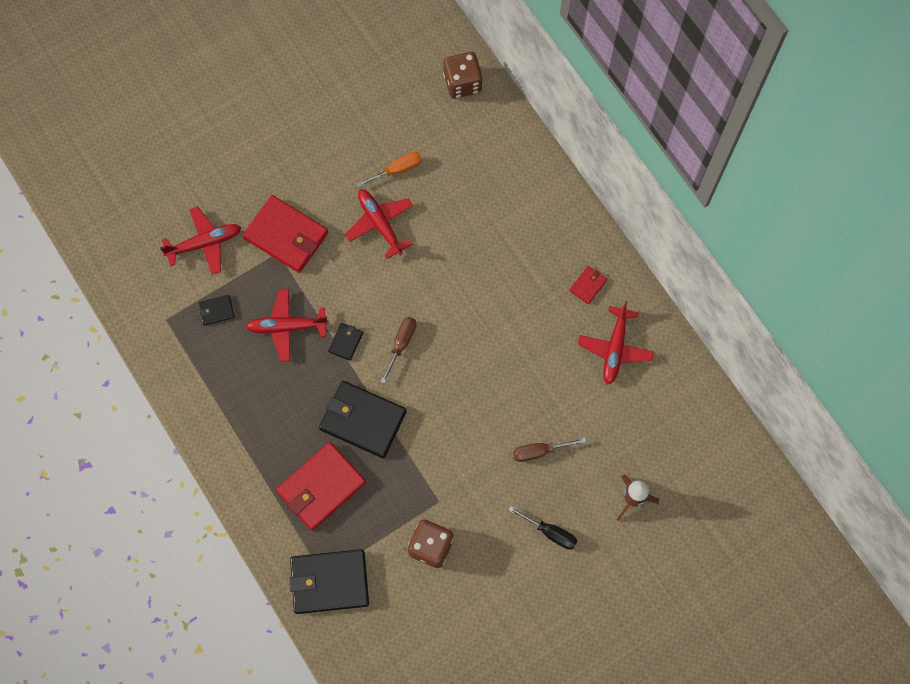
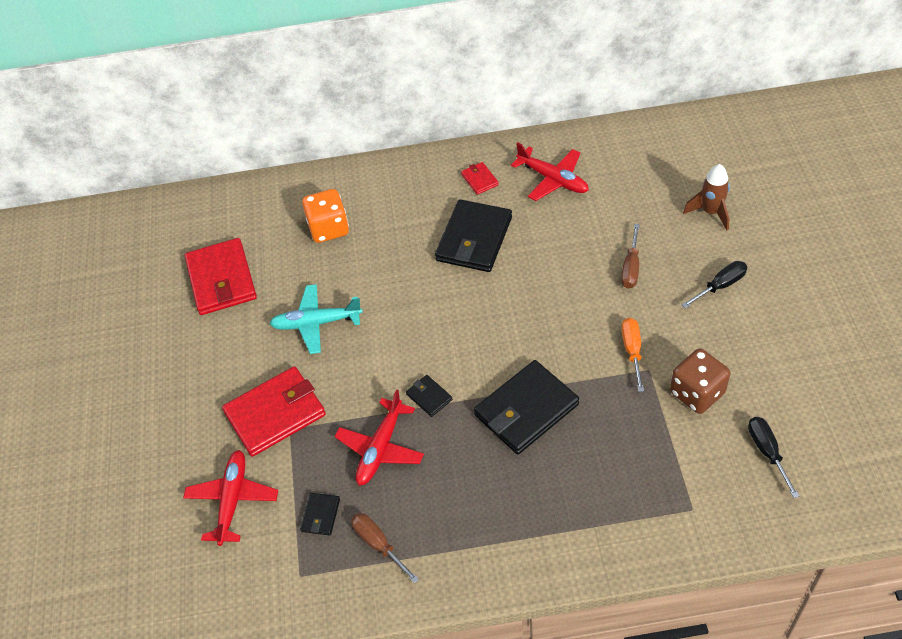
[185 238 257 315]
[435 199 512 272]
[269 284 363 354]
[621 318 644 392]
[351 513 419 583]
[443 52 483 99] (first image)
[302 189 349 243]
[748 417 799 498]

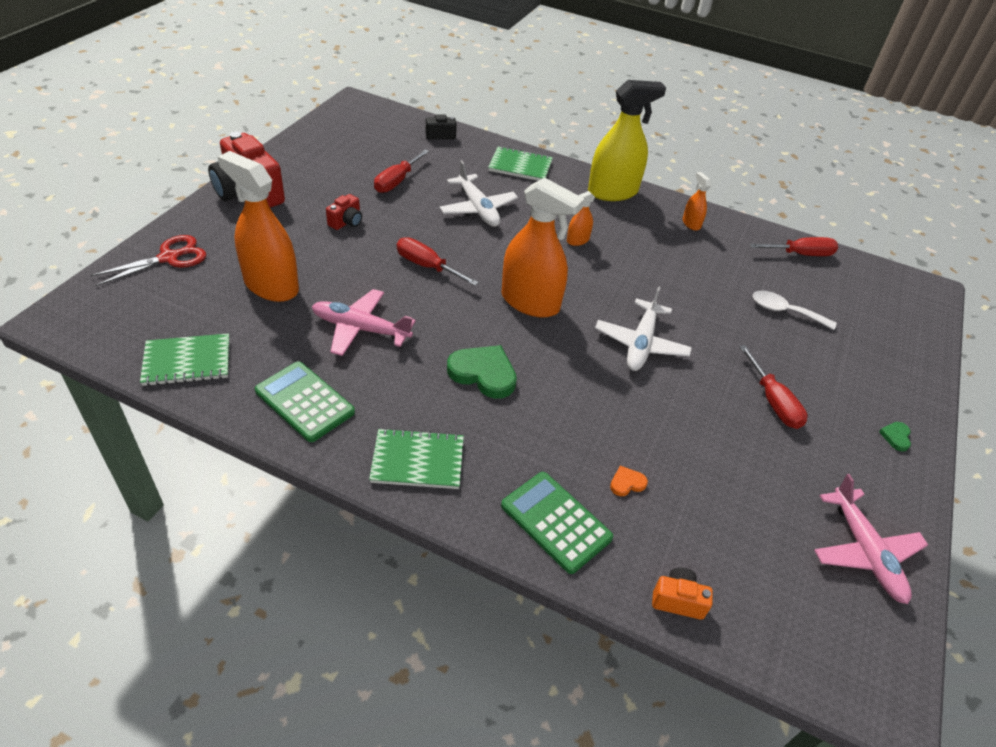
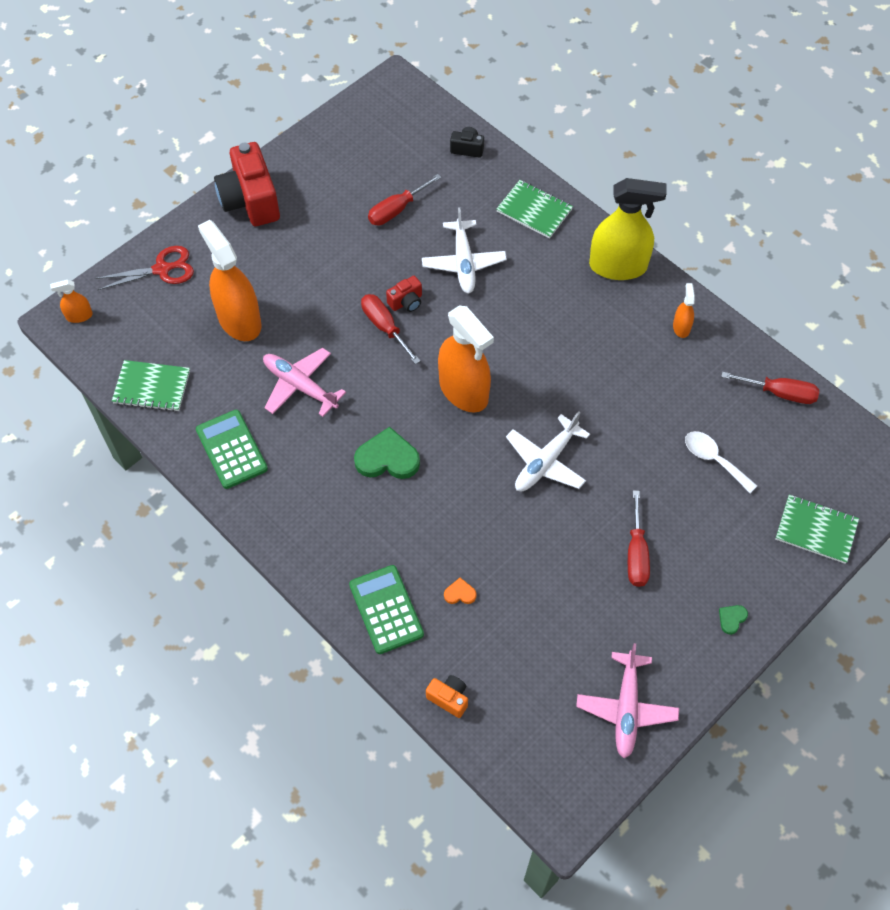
[386 276 422 312]
[775 495 859 564]
[354 427 420 479]
[50 280 93 323]

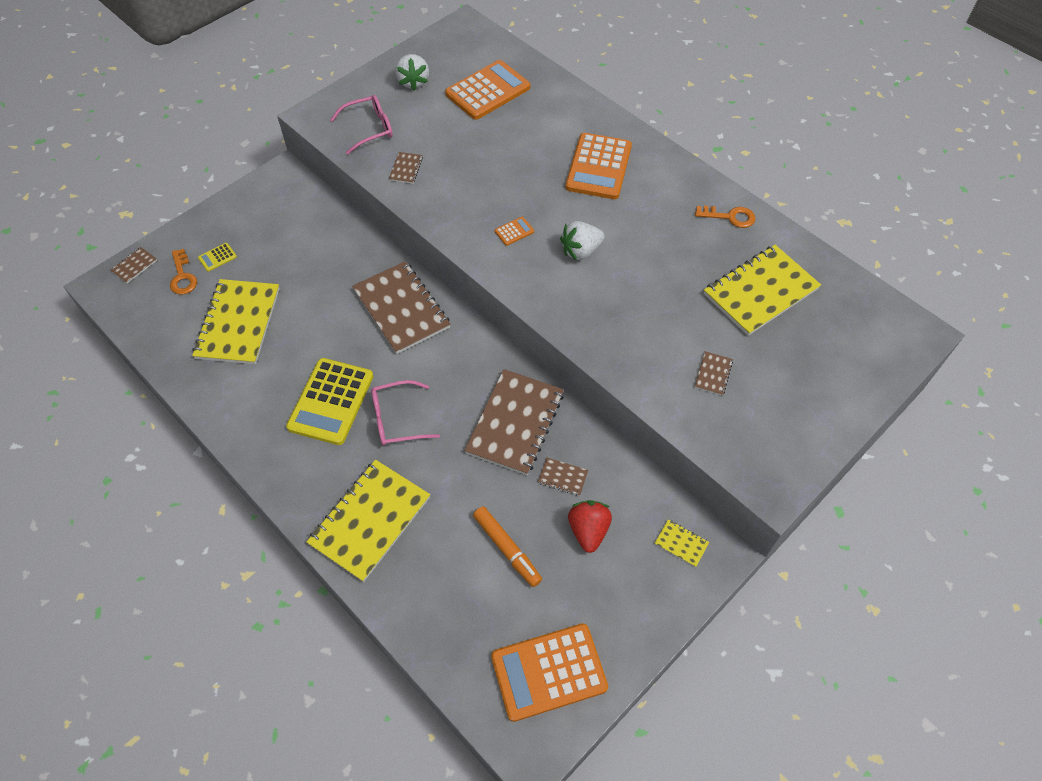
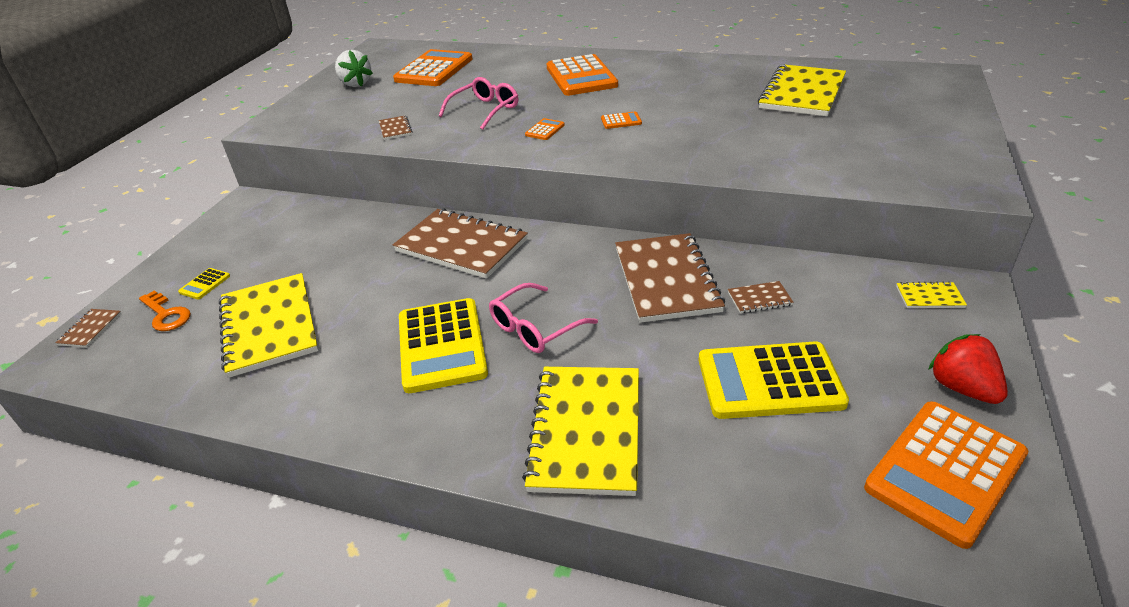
[439 77 518 130]
[699 341 849 419]
[601 111 642 129]
[928 334 1008 404]
[694 351 733 396] (first image)
[695 206 755 228] (first image)

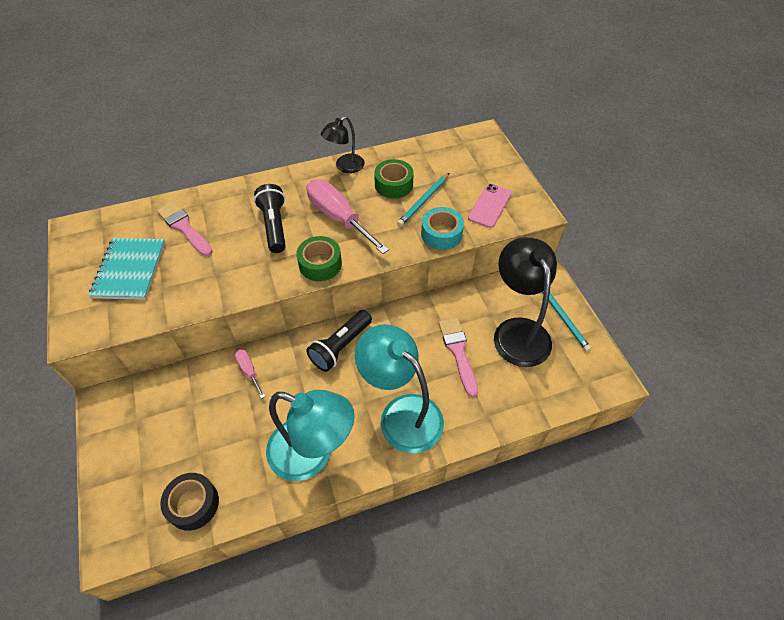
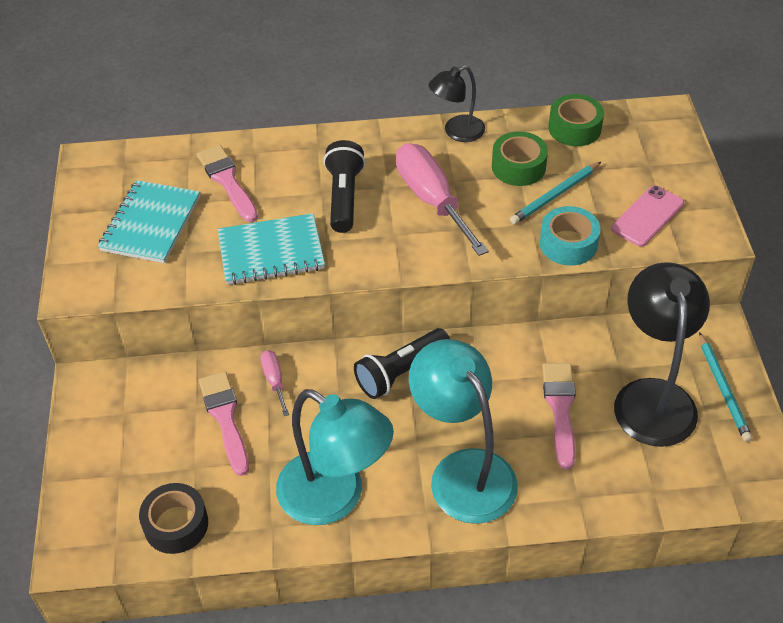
[548 94 604 146]
[199 371 249 476]
[218 213 325 285]

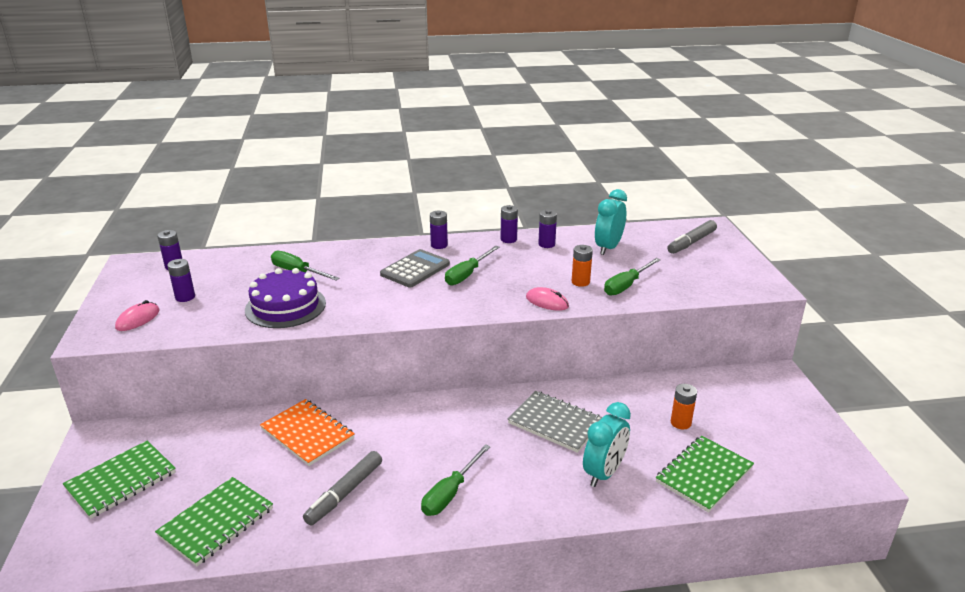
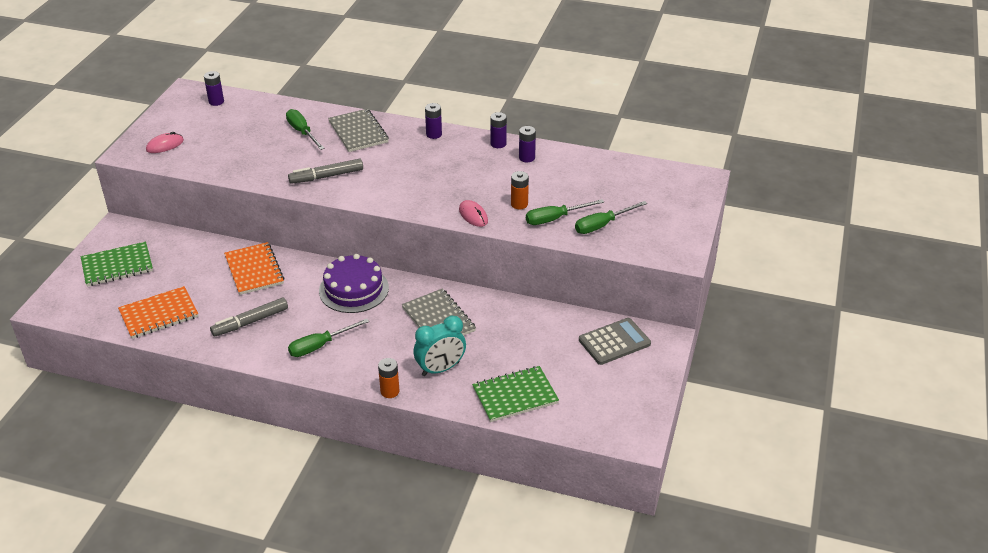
[118 286 199 339]
[167 259 195 302] (first image)
[319 254 389 313]
[579 318 651 365]
[575 201 647 234]
[595 189 627 255] (first image)
[288 159 363 184]
[378 358 399 398]
[328 109 389 152]

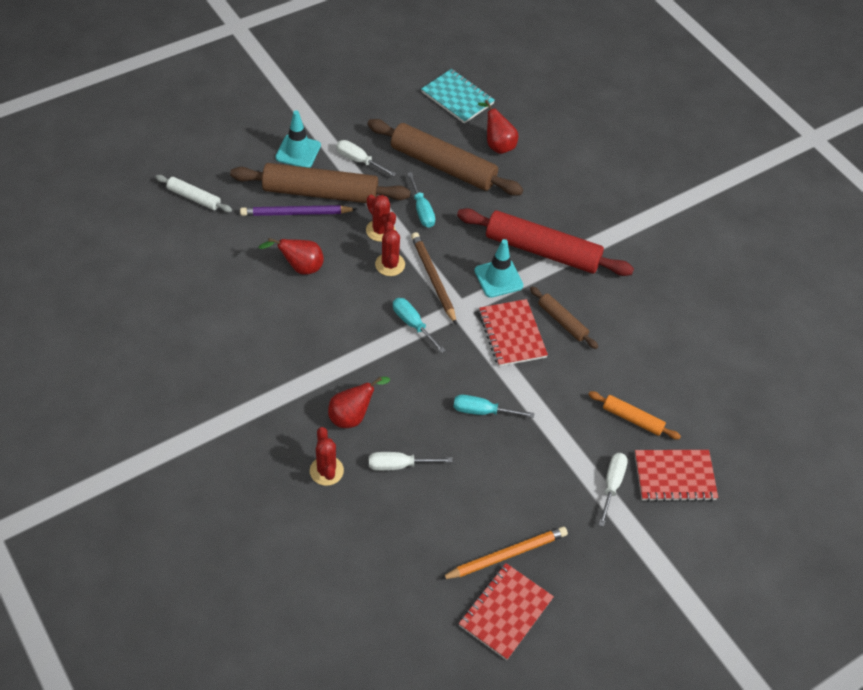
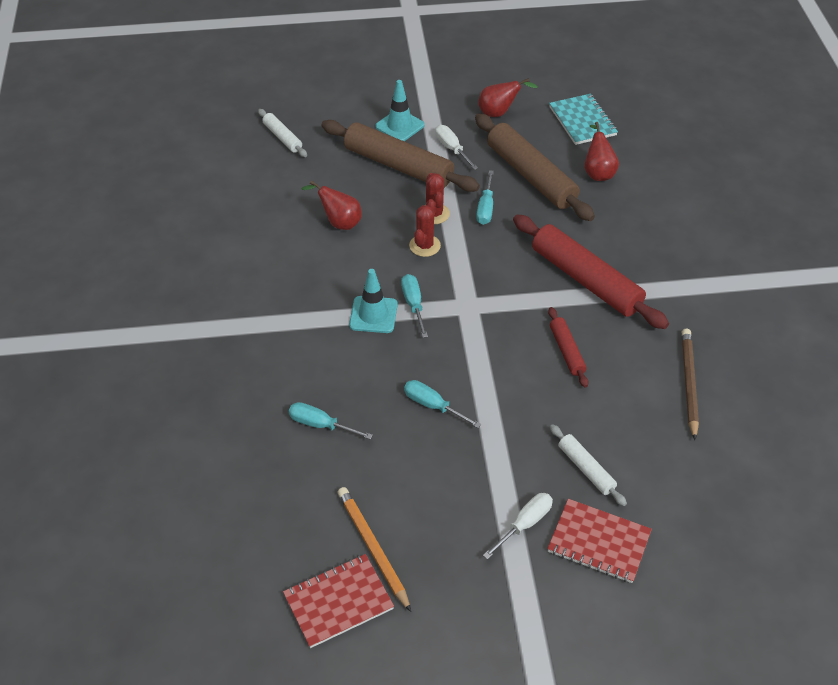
[240 205 357 216] (first image)
[310 427 344 486] (first image)
[478 78 538 117]
[289 402 373 440]
[682 329 699 440]
[338 487 411 612]
[349 269 398 333]
[479 299 548 366] (first image)
[548 307 589 388]
[550 424 627 506]

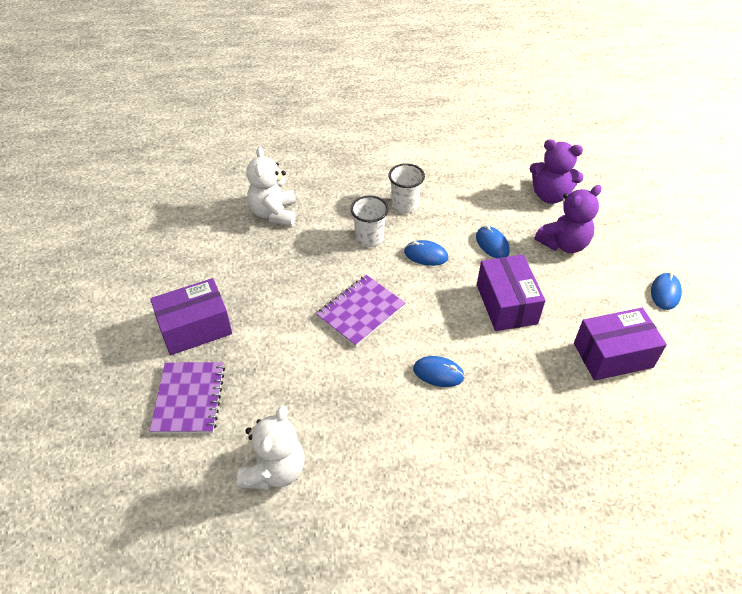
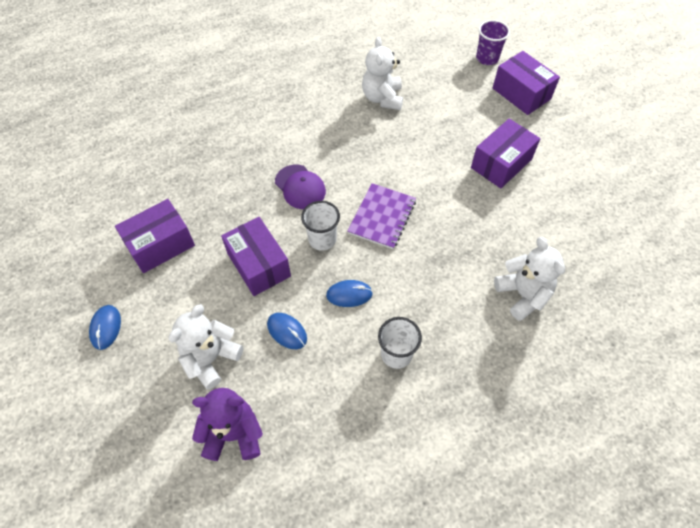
[150 362 225 434] (first image)
[301 201 340 251]
[275 165 326 209]
[169 304 243 390]
[476 20 510 65]
[493 51 560 115]

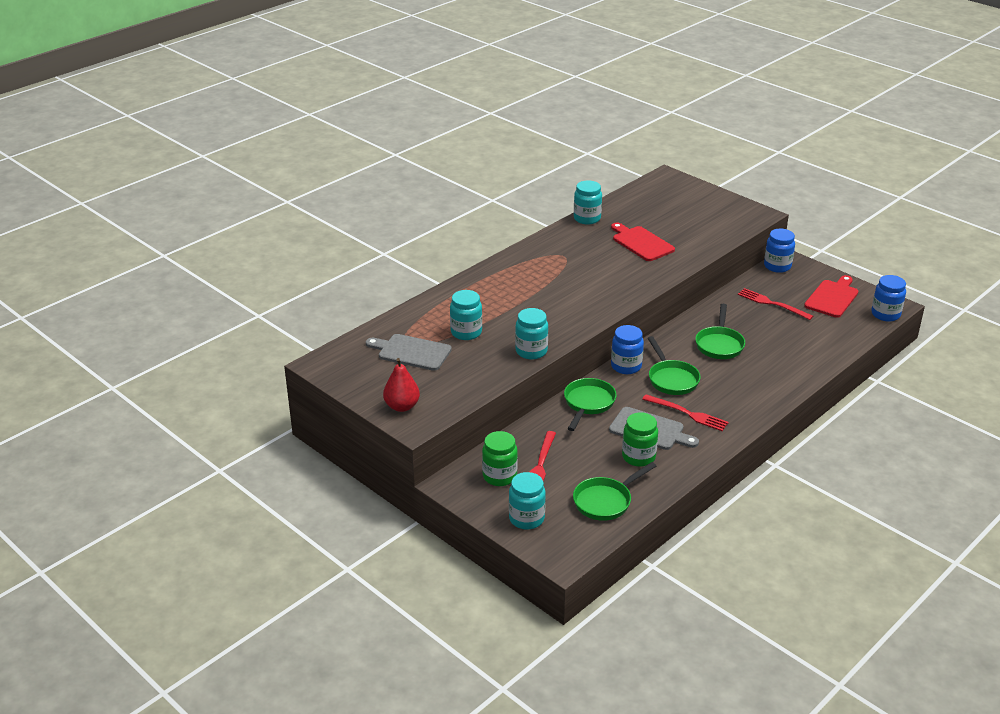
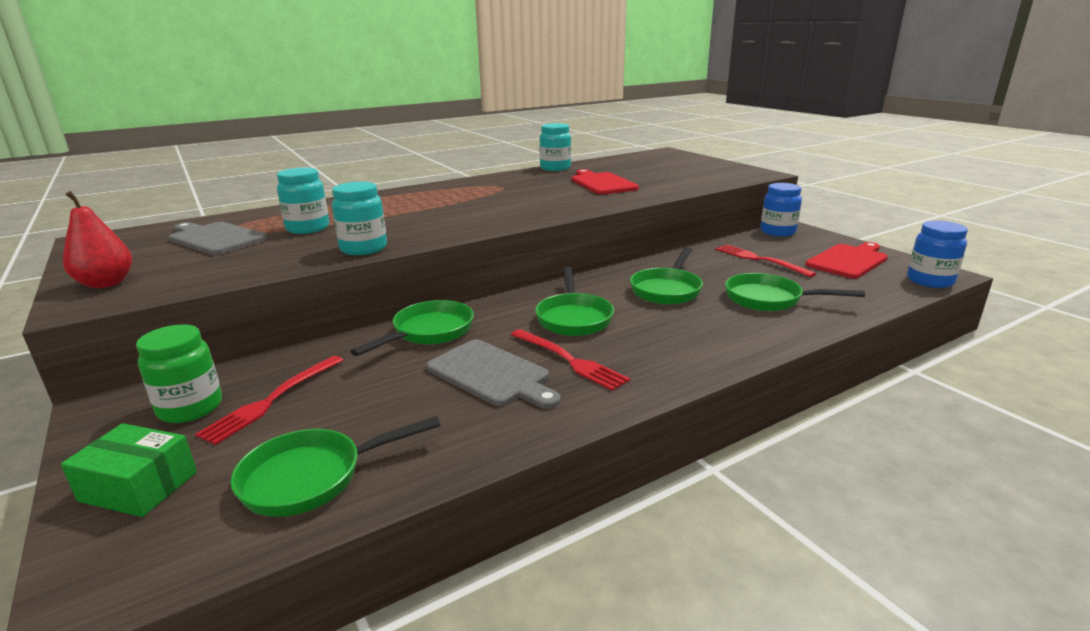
[61 423 197 517]
[611 325 644 374] (first image)
[622 412 658 467] (first image)
[725 273 865 311]

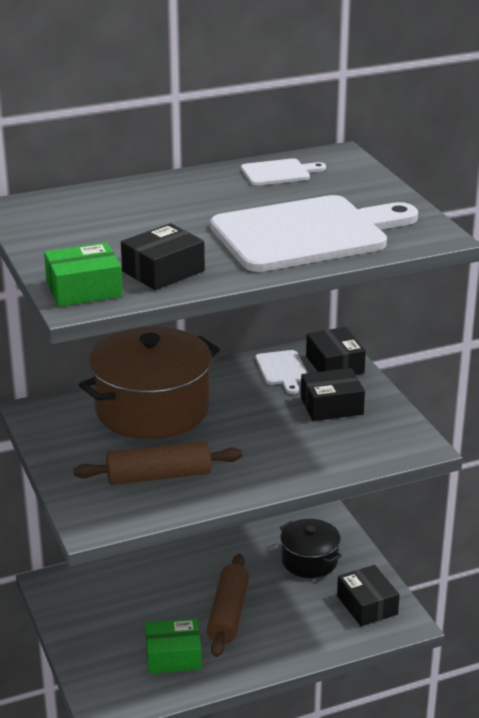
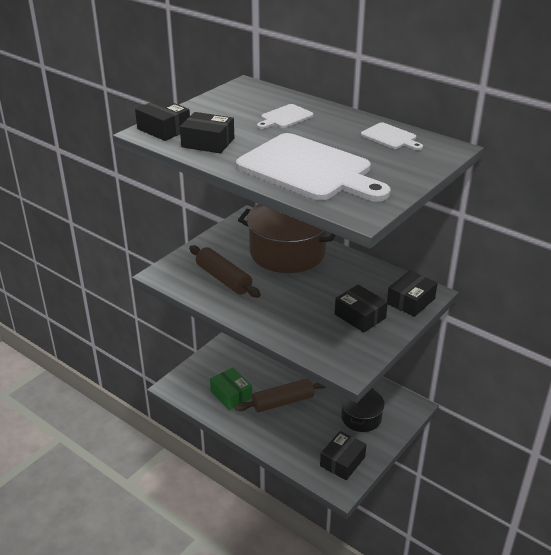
[135 98 190 141]
[257 104 314 129]

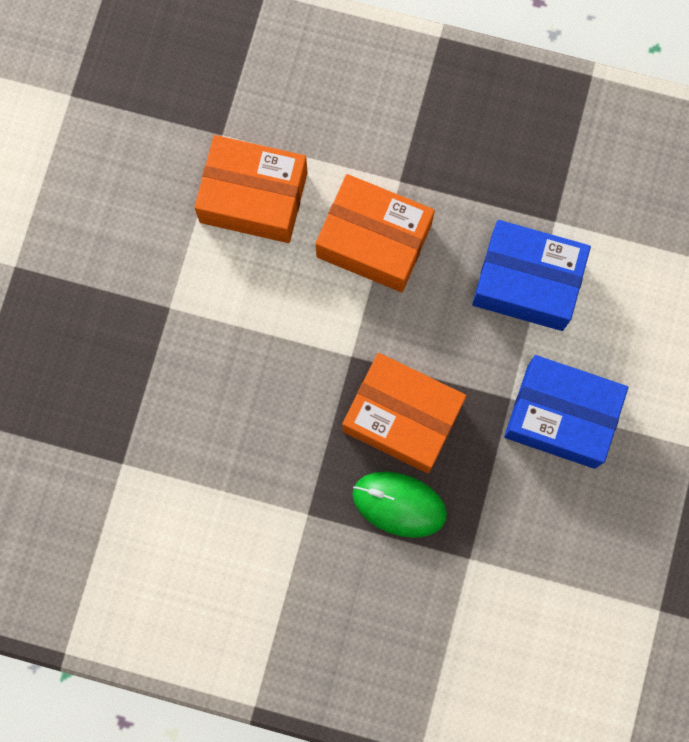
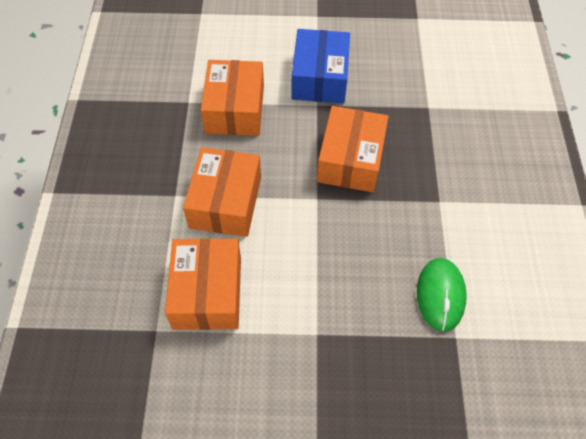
[417 258 467 332]
[201 60 264 136]

